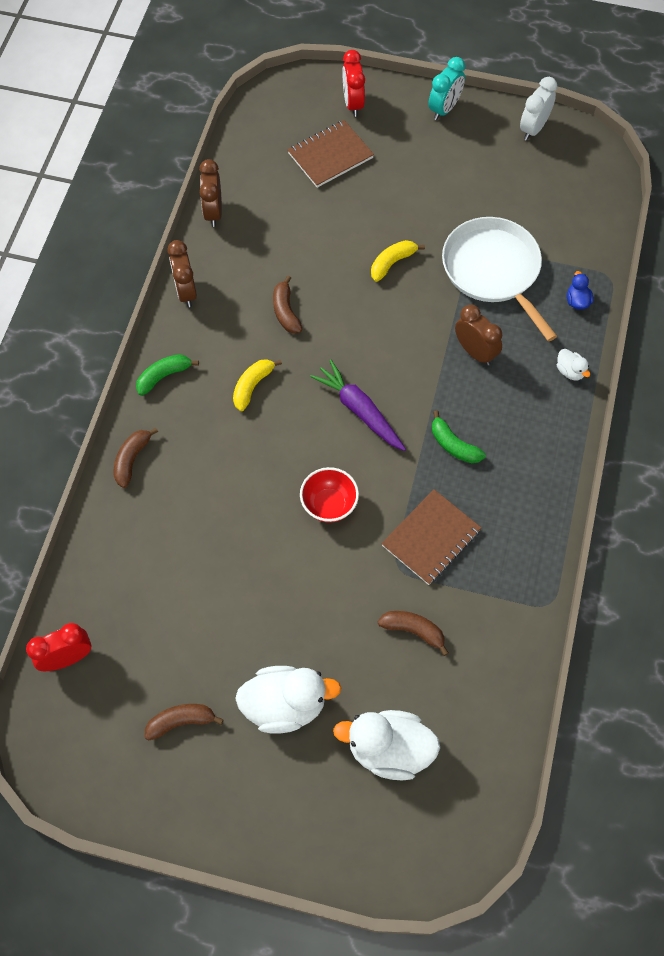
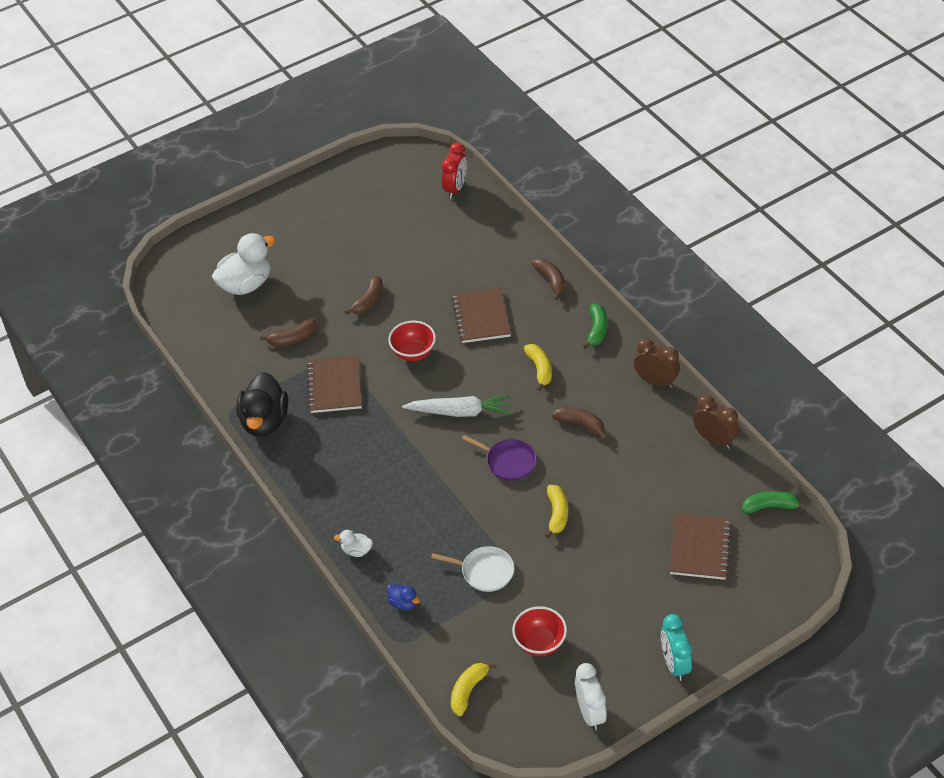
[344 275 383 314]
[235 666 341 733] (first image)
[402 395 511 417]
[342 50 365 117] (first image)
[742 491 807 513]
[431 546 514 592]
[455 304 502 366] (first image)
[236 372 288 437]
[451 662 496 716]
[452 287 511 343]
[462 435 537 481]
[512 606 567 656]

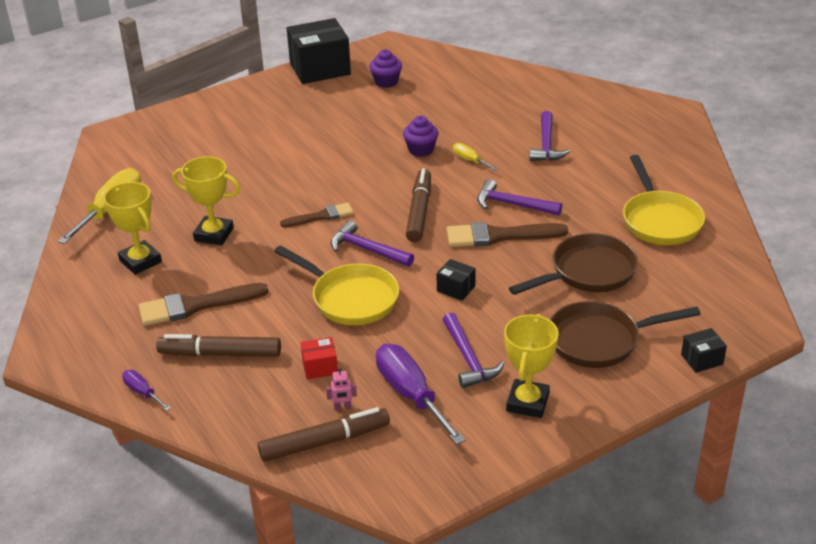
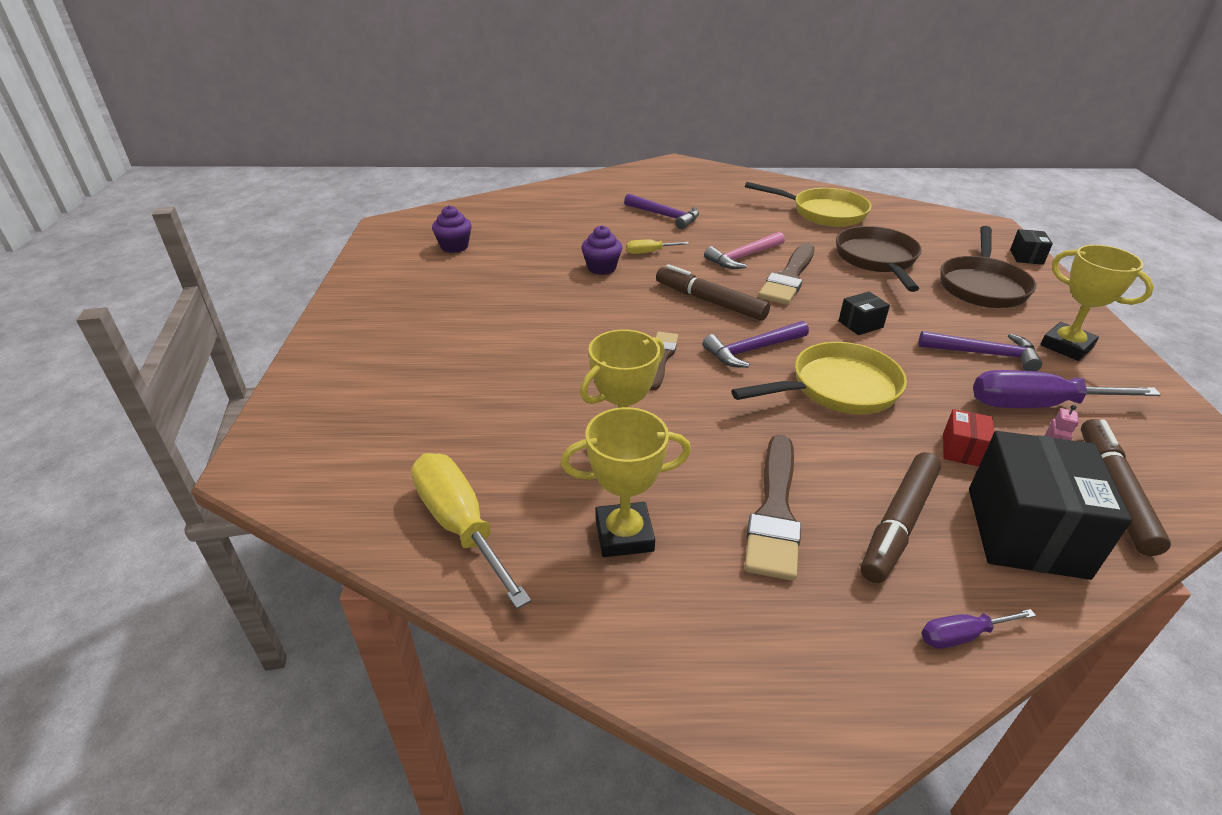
[969 431 1132 580]
[704 231 785 269]

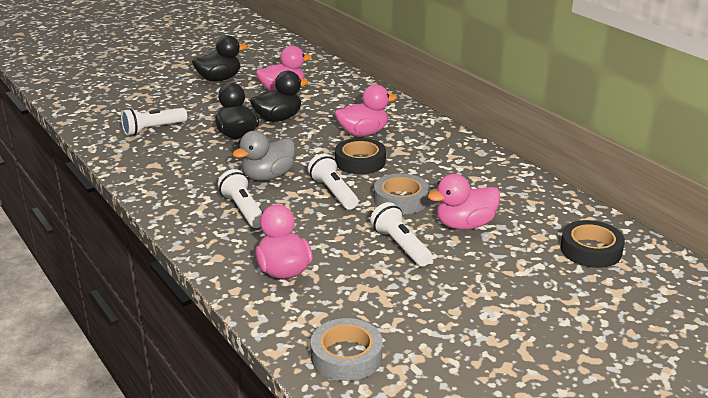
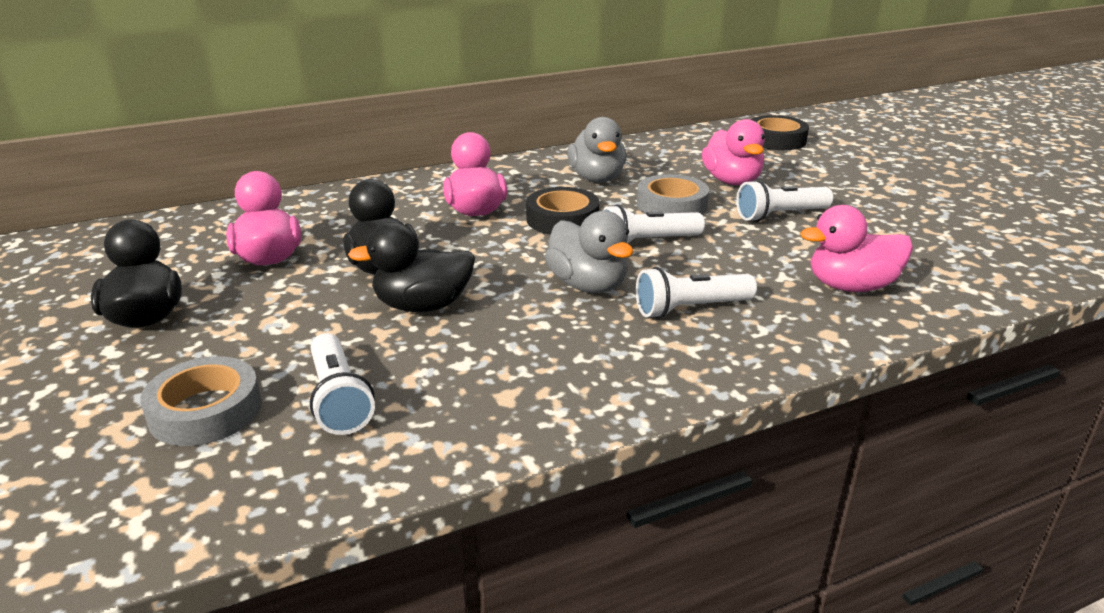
[140 356 262 446]
[567 117 626 183]

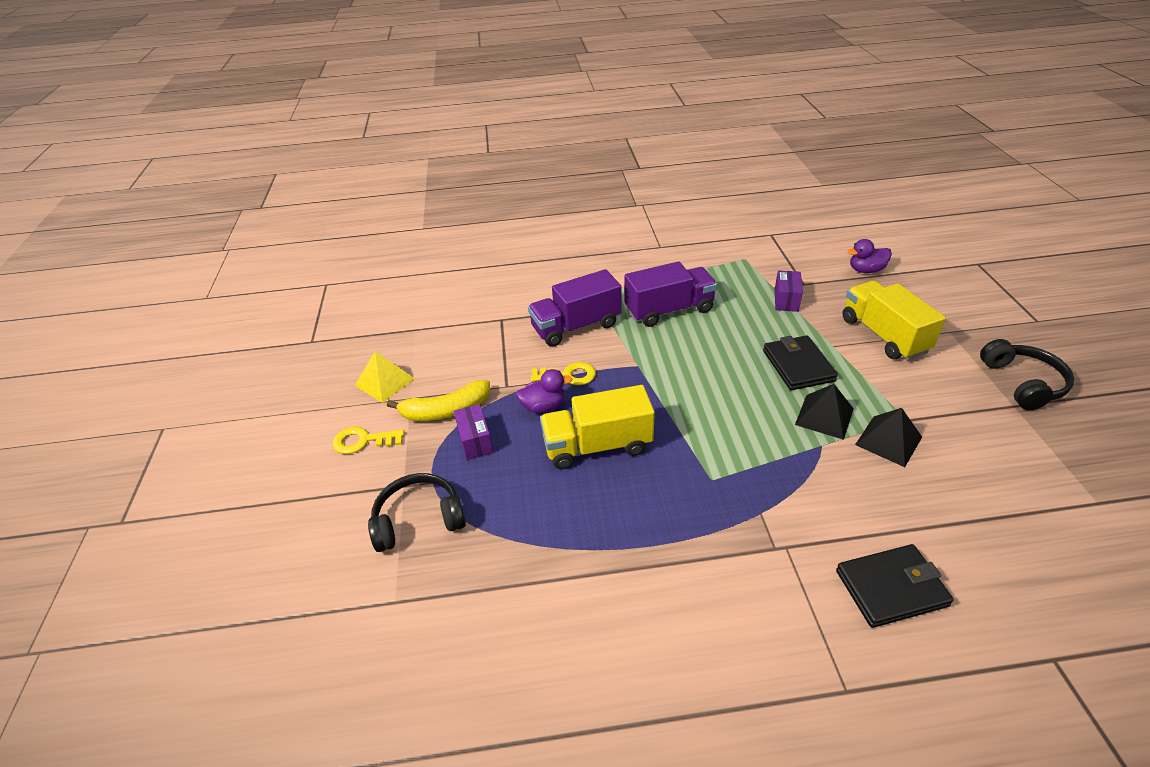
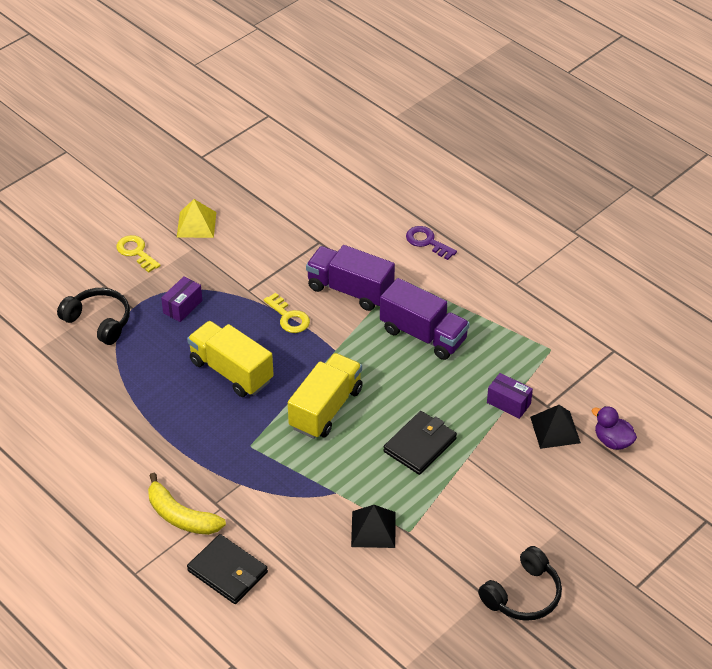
[148 473 226 535]
[516 369 572 413] (first image)
[487 373 533 419]
[530 405 581 449]
[288 353 363 439]
[406 226 457 260]

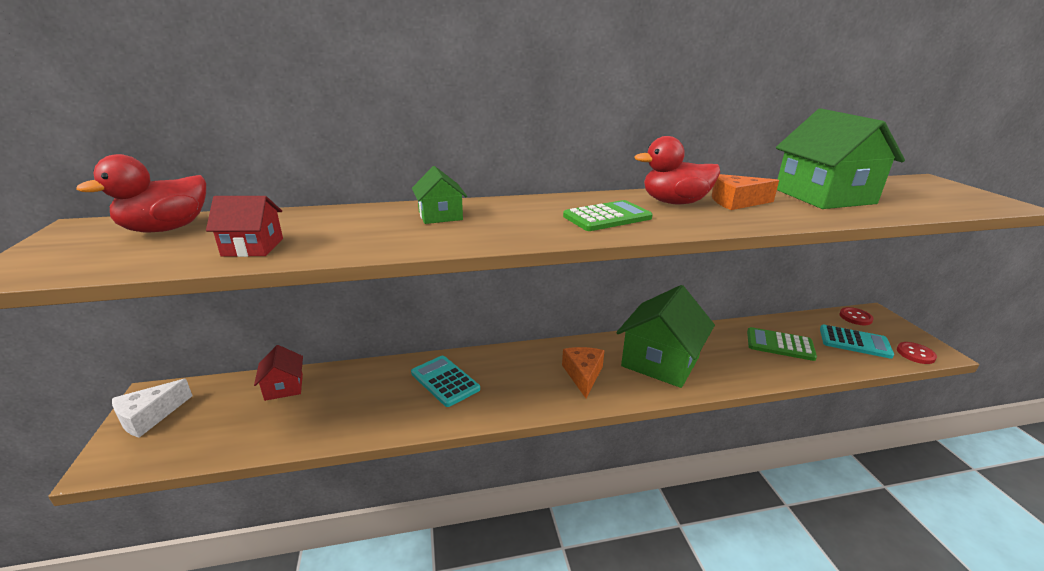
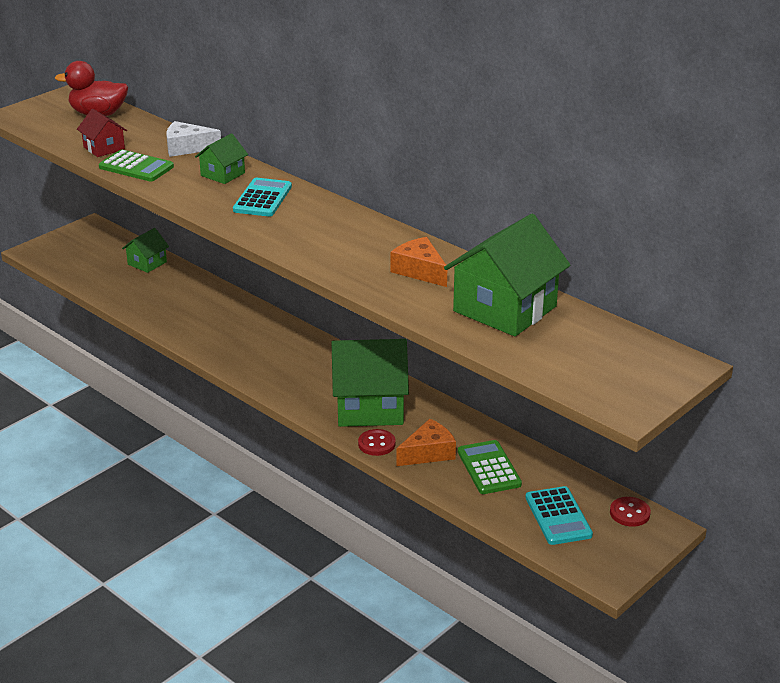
[166 121 221 157]
[122 228 169 273]
[233 178 292 217]
[396 419 456 466]
[99 149 174 182]
[634 136 720 204] (first image)
[358 429 396 456]

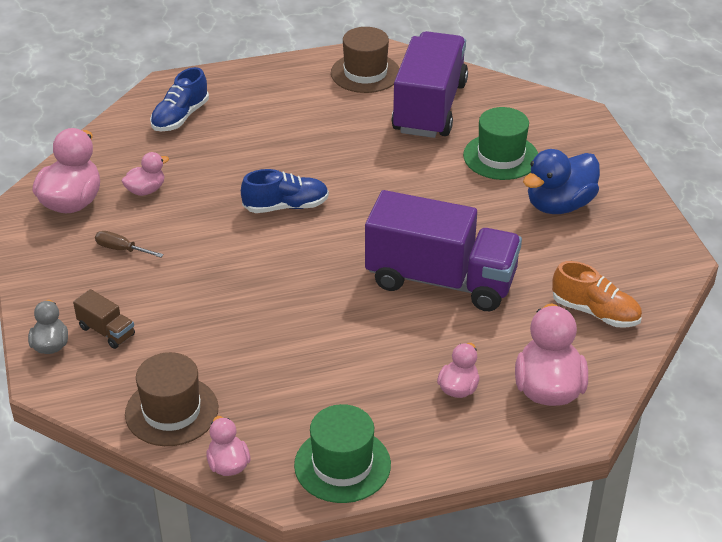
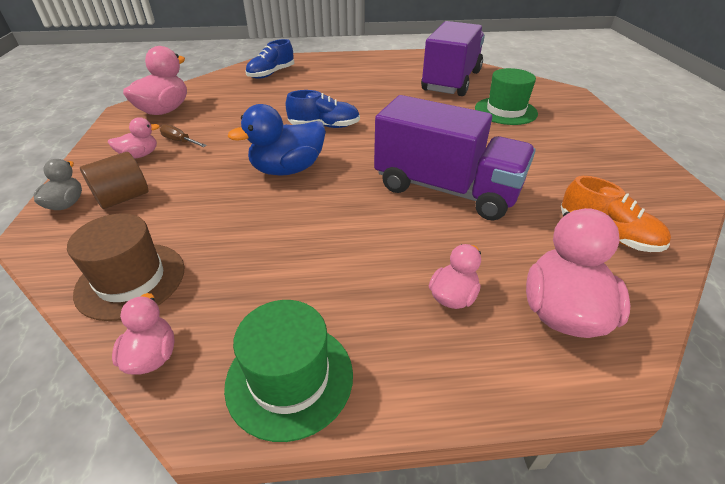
[80 152 148 209]
[108 117 160 159]
[331 27 400 93] (first image)
[228 104 326 176]

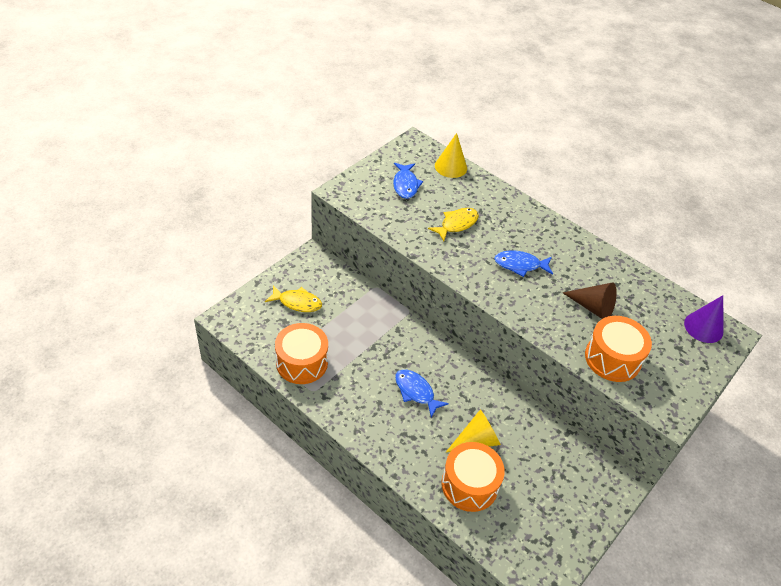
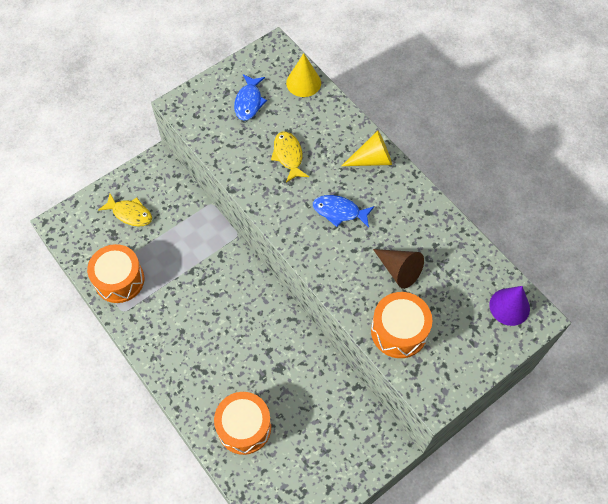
[395 369 449 417] (first image)
[271 131 309 183]
[342 131 392 166]

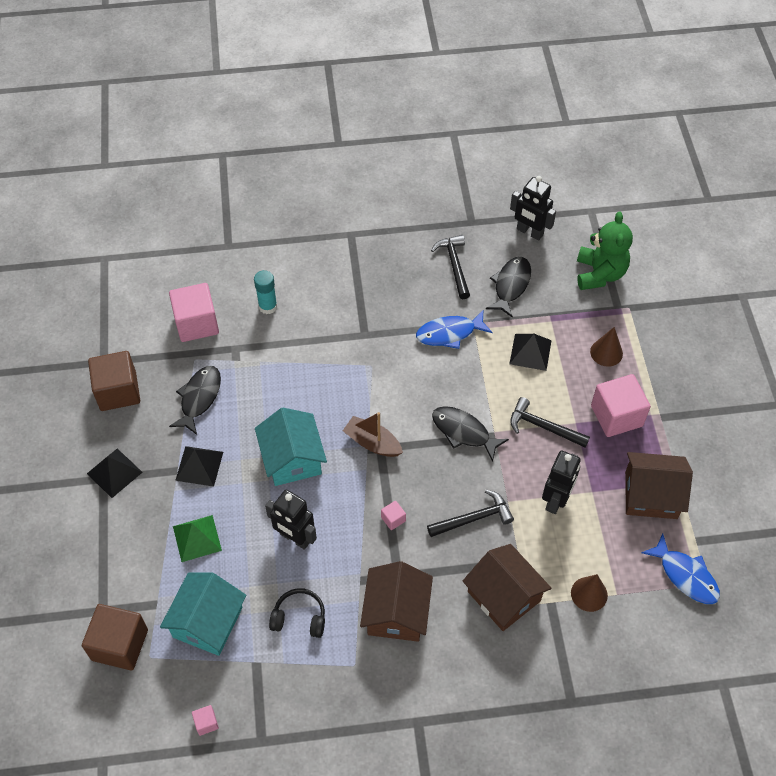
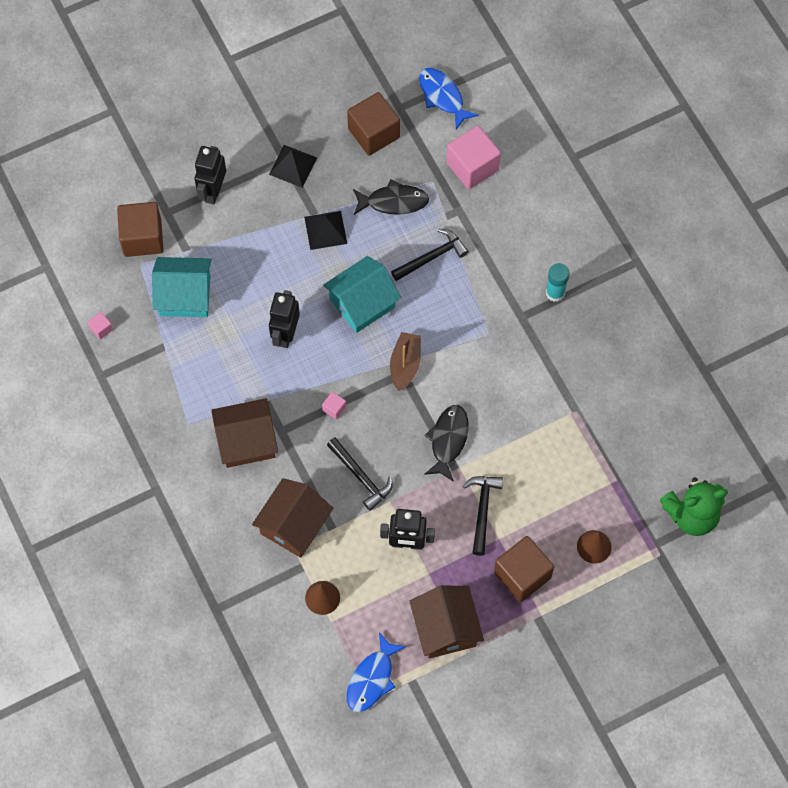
[173 515 222 562] (first image)
[546 263 569 302]
[269 588 325 638] (first image)
[419 68 479 130]
[391 229 469 281]
[486 257 531 318] (first image)
[509 334 552 371] (first image)
[194 146 226 204]
[494 536 554 602]

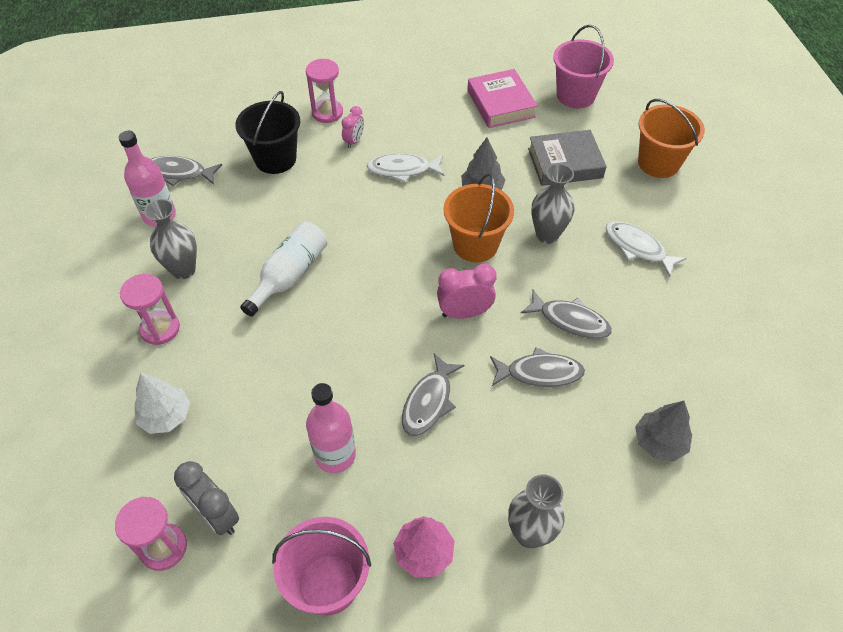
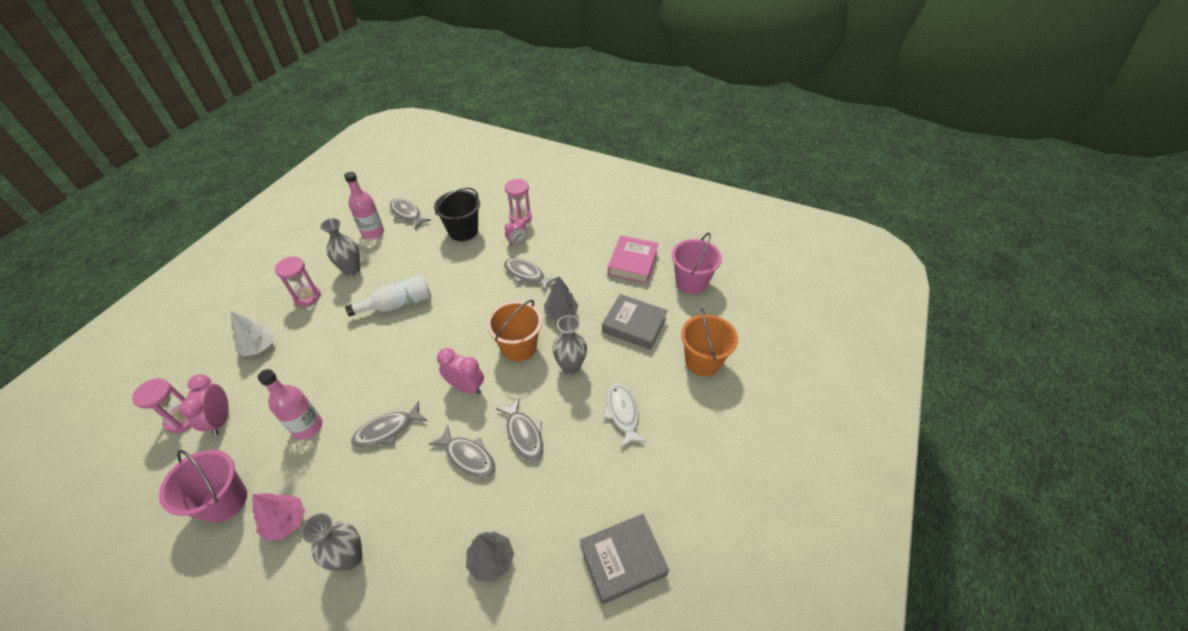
[179 374 229 436]
[504 258 557 291]
[580 514 669 604]

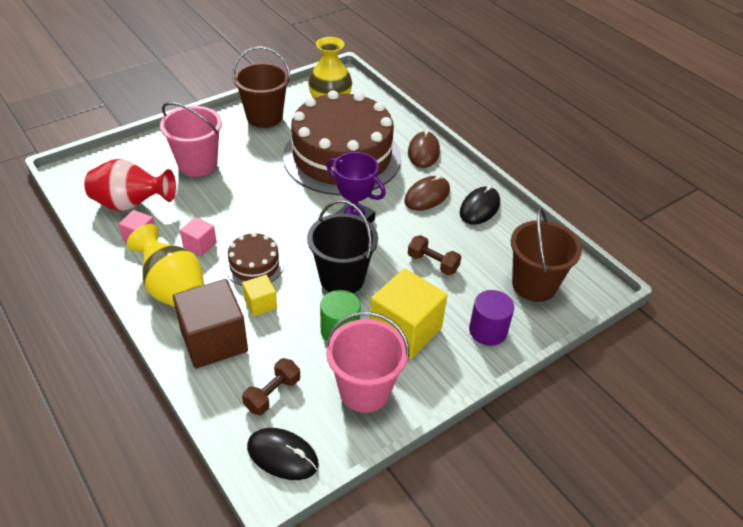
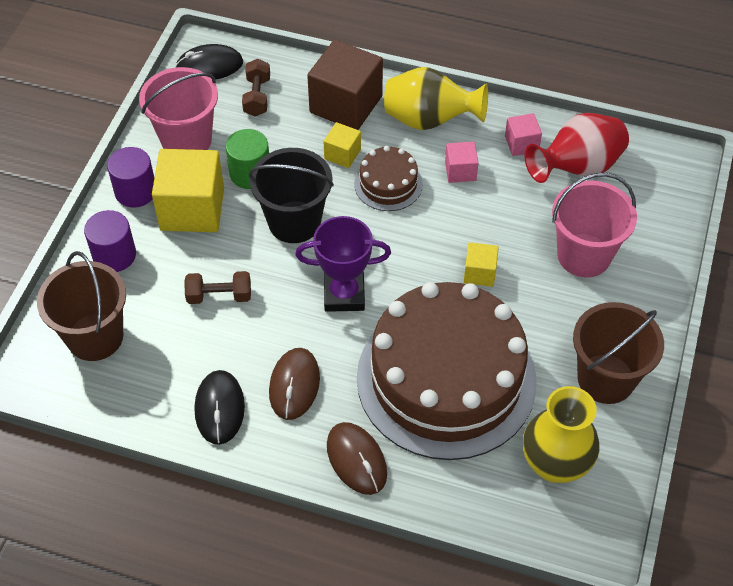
[107 147 154 208]
[464 242 499 287]

